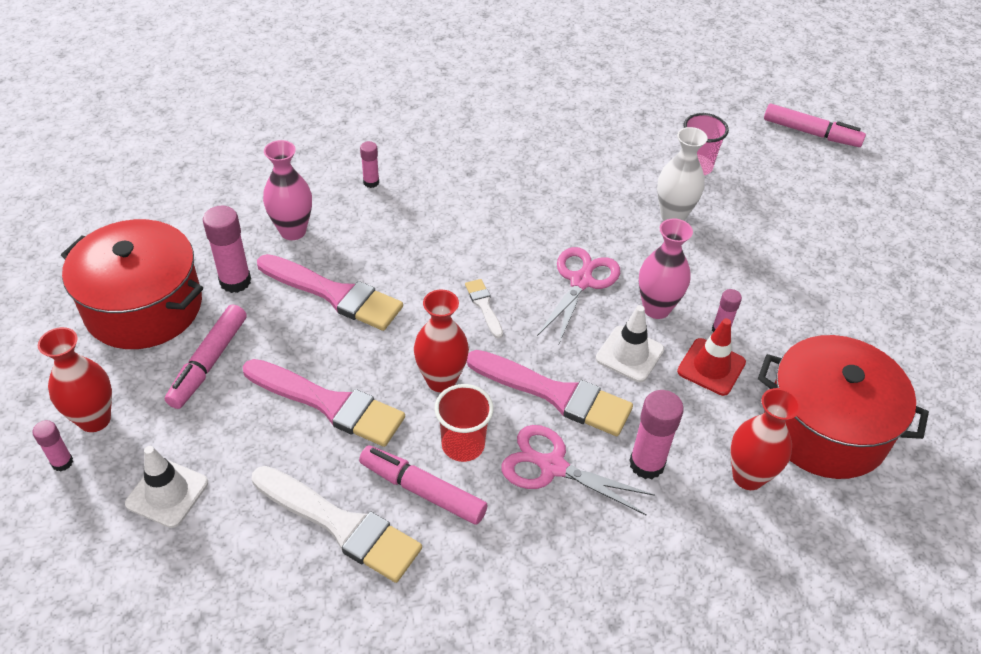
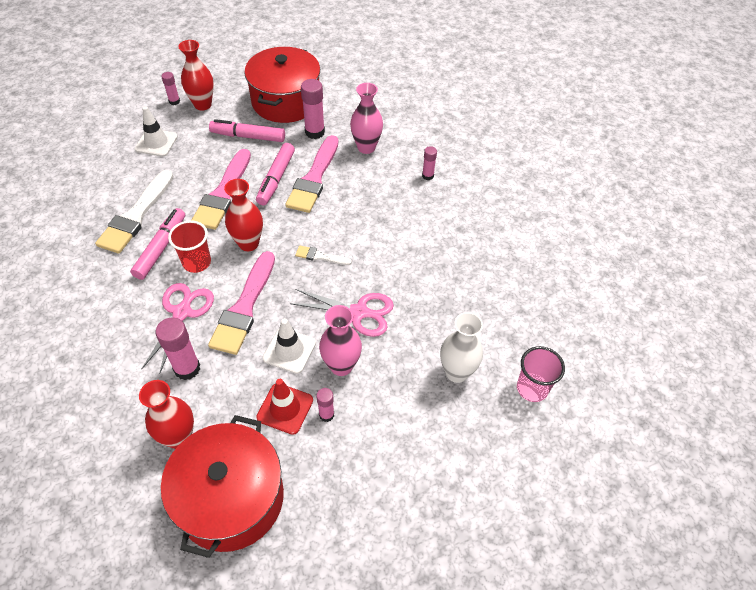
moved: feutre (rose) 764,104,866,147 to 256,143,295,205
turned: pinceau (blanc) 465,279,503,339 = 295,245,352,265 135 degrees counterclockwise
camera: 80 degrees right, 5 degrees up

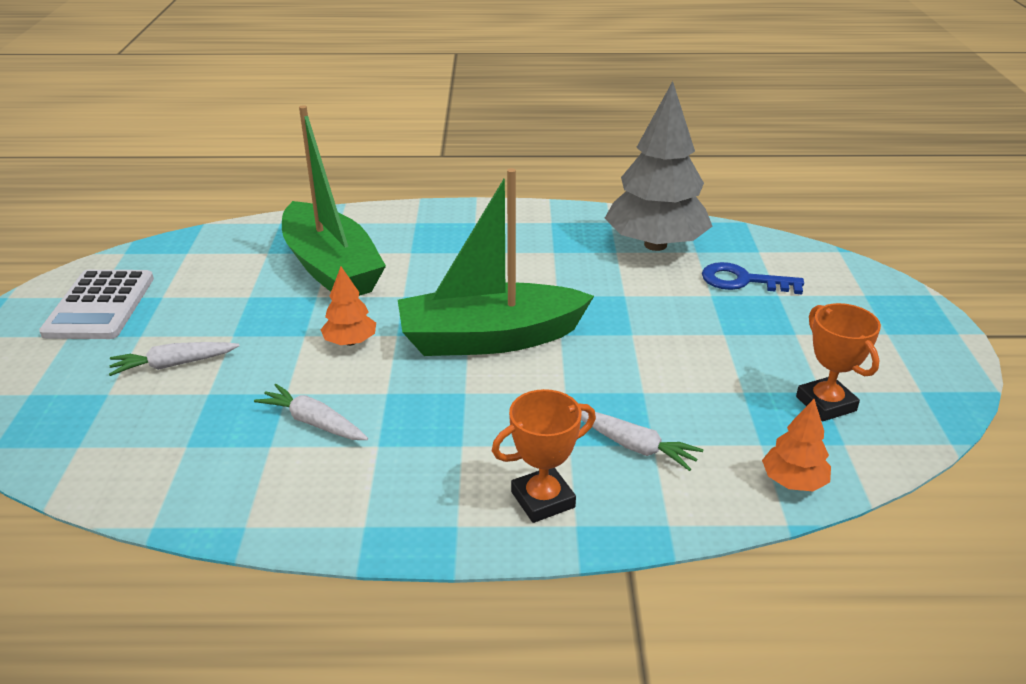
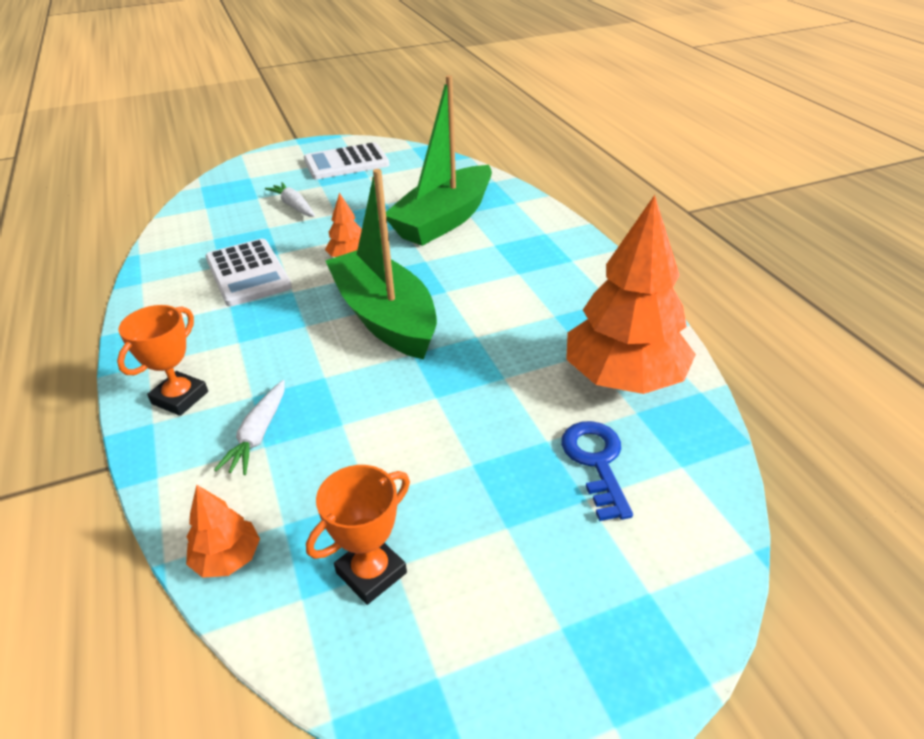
replaced: carotte (blanc) 254,384,368,440 to calculatrice (blanc) 205,239,292,306
recoloured: arbre (gris) 605,81,713,251 to arbre (orange) 566,195,696,394
turned: trophée (orange) 492,389,596,523 = 117,305,208,416 75 degrees clockwise
camera: 70 degrees right, 5 degrees up

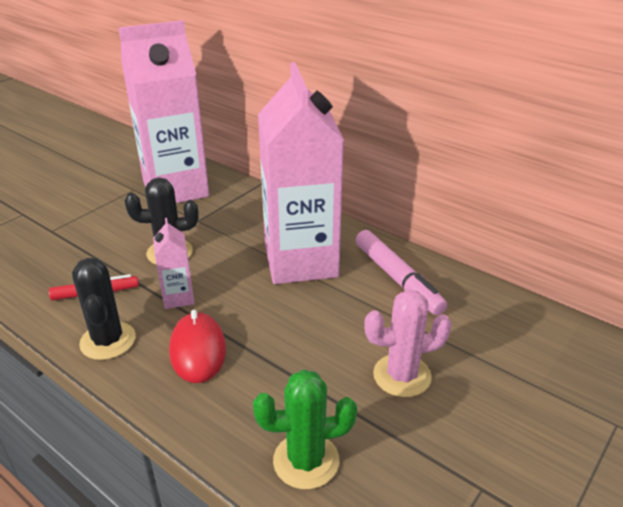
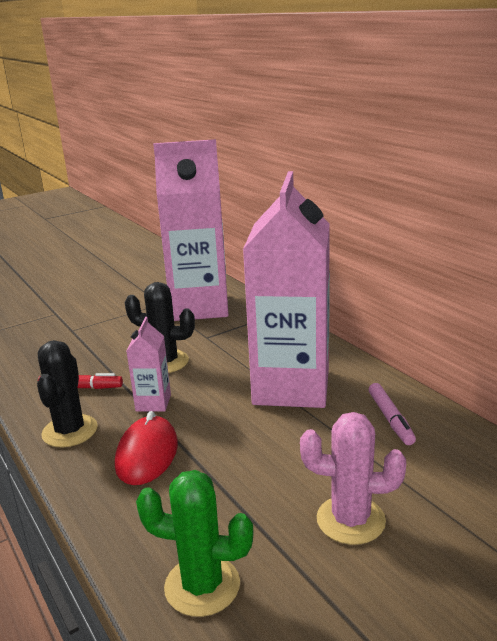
resized: feutre (rose) 356,230,447,315 = 369,383,416,445 x0.62
camera: 20 degrees right, 10 degrees down

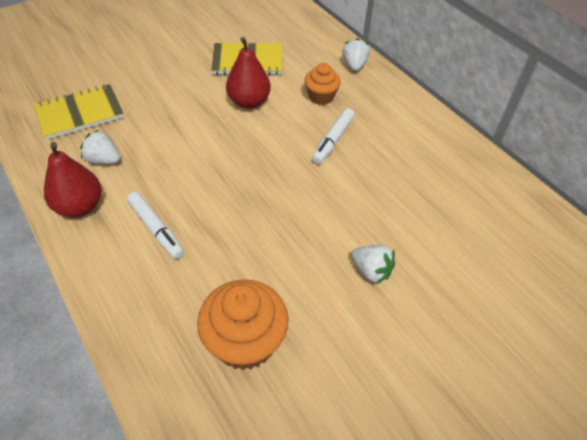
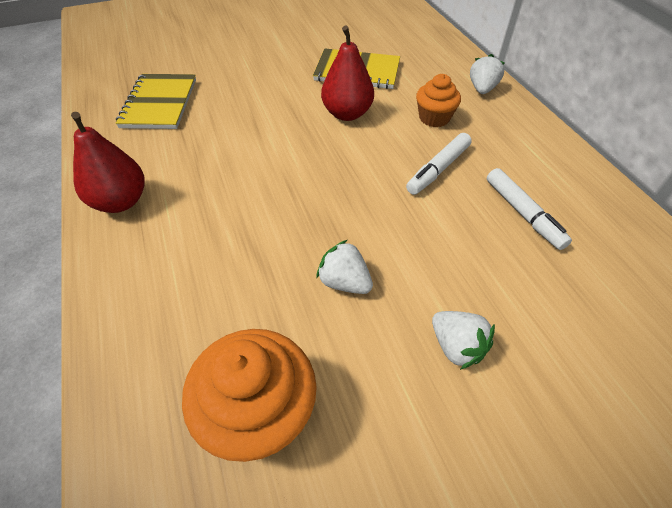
moved: fraise (blanc) 80,130,121,164 to 316,240,373,294; feutre (blanc) 127,192,184,259 to 487,168,572,250
turned: carnet (jaune) 34,84,124,140 = 115,74,196,129 75 degrees counterclockwise
camera: 15 degrees right, 0 degrees up

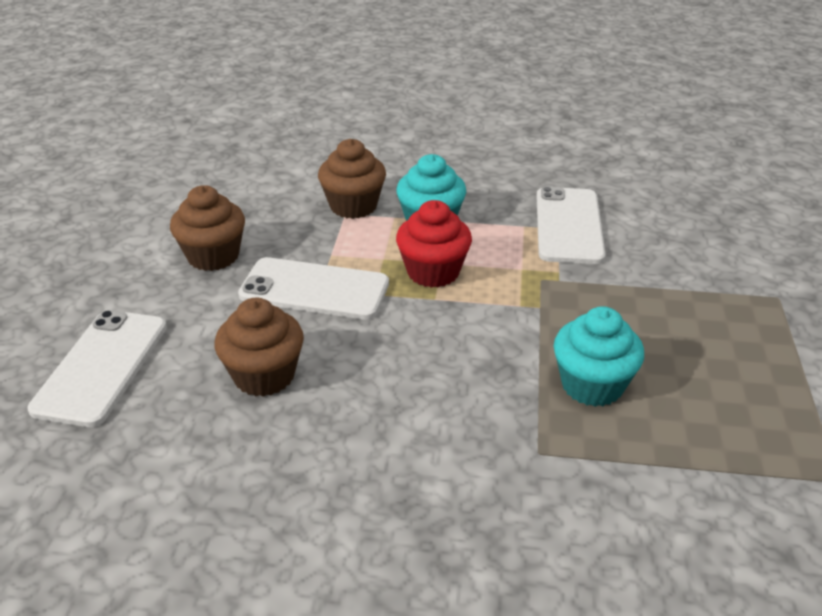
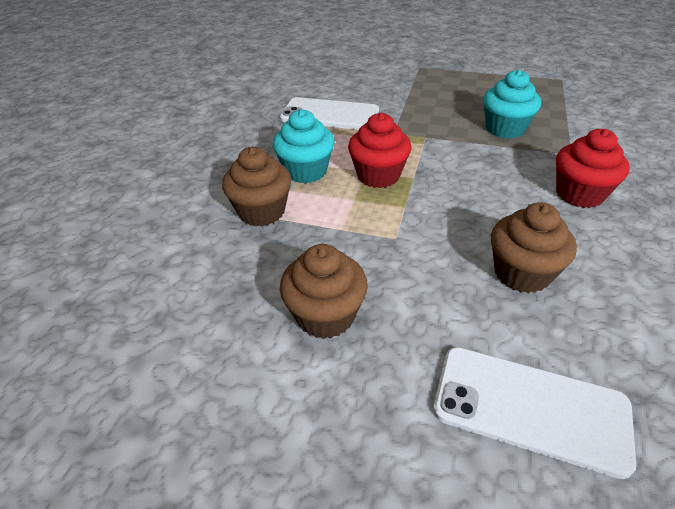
removed: téléphone (blanc) 238,257,389,320
added: muffin (rouge) 556,129,630,208
camera: 80 degrees left, 5 degrees up

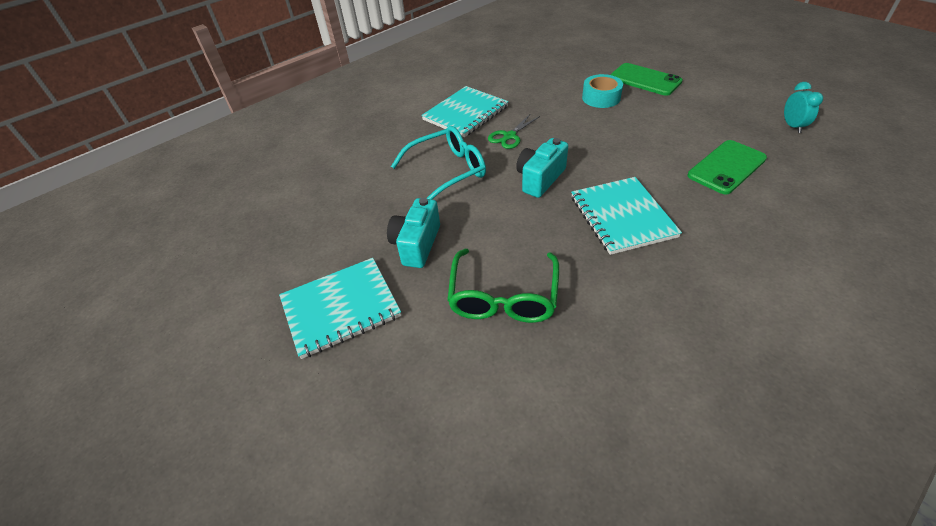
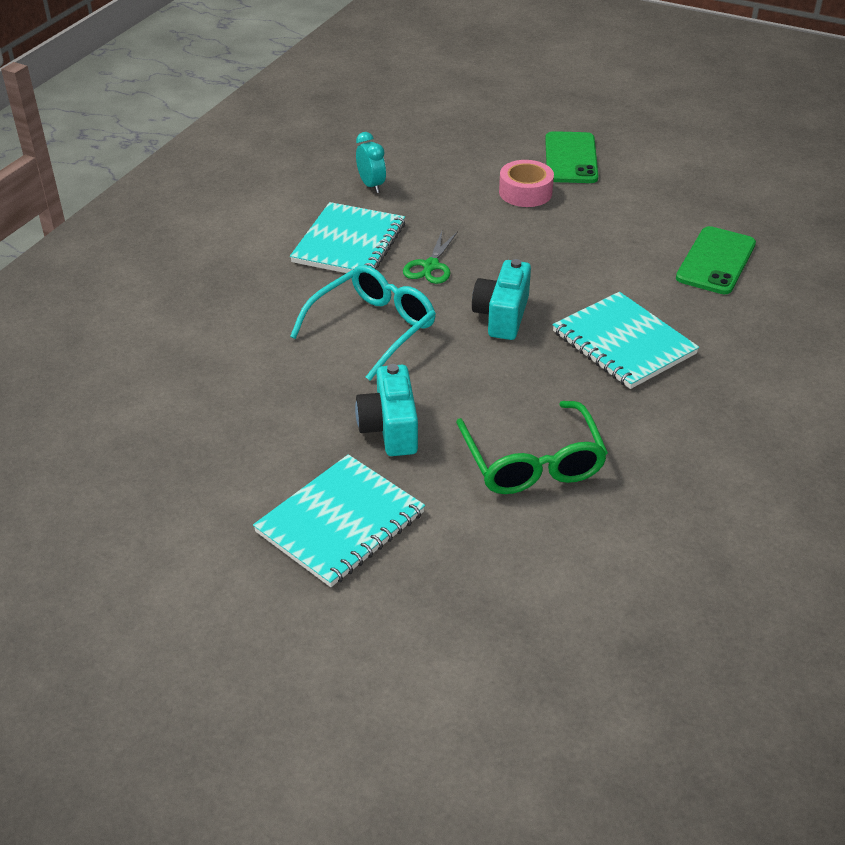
moved: réveil (turquoise) 784,82,823,133 to 356,132,386,193
recoloured: ruban adhésif (turquoise) 582,74,623,108 to ruban adhésif (rose) 499,160,554,207
turned: téléphone (vert) 610,63,683,96 = 545,131,599,183 75 degrees clockwise
camera: 25 degrees left, 5 degrees down

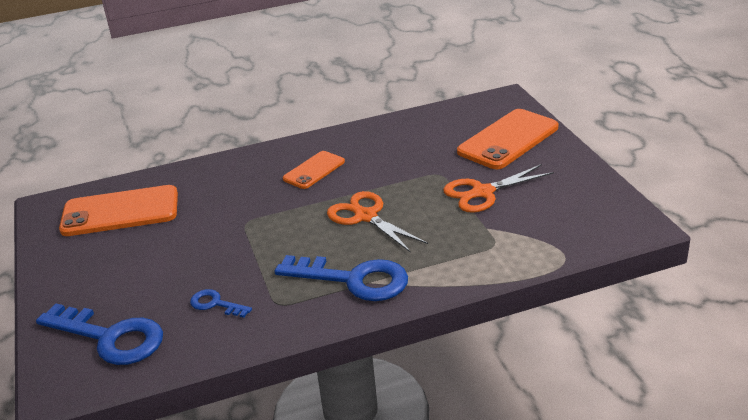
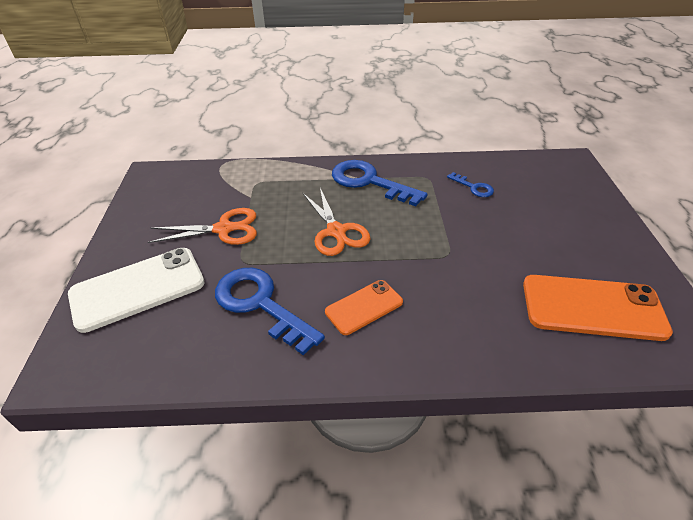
moved: clé (bleu) 36,304,163,365 to 215,268,325,355
recoloured: téléphone (orange) 457,109,558,169 to téléphone (blanc) 68,248,205,333
camera: 165 degrees left, 10 degrees up

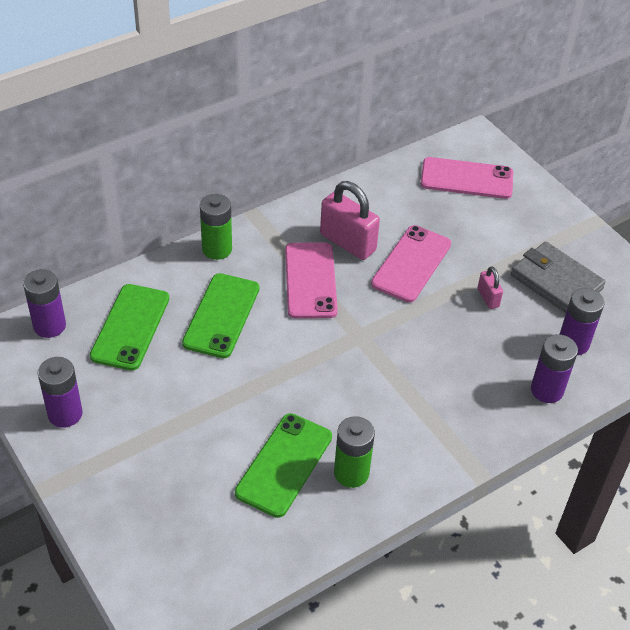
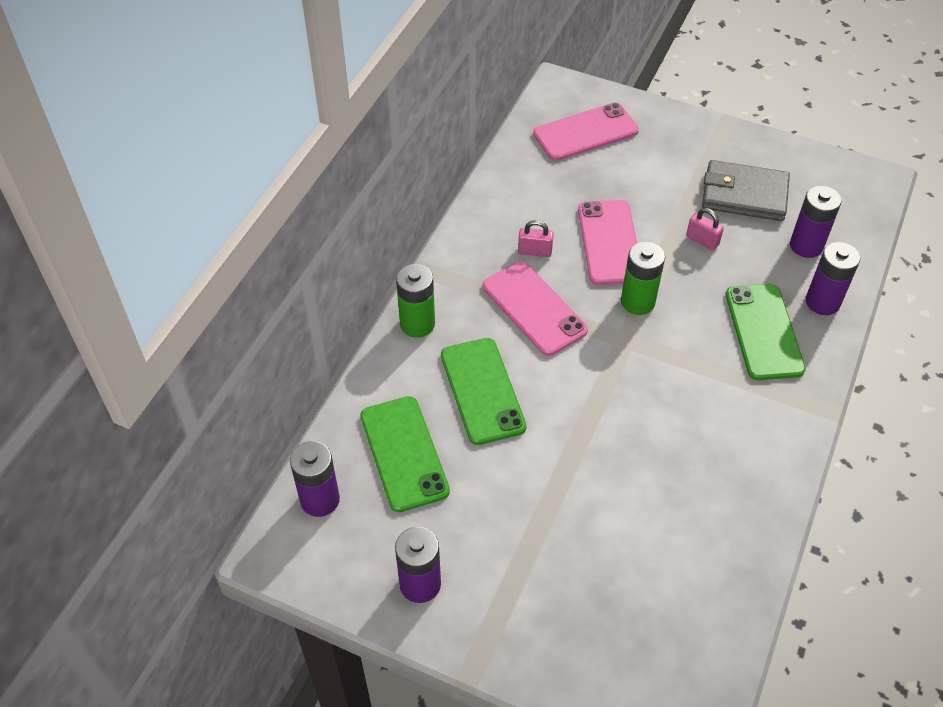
moved: téléphone (vert) 235,413,332,518 to 726,284,806,380; pile (vert) 334,416,375,488 to 621,242,665,315
resized: cadenas (rose) 320,181,380,260 = 518,220,554,257 x0.51
camera: 30 degrees left, 5 degrees up

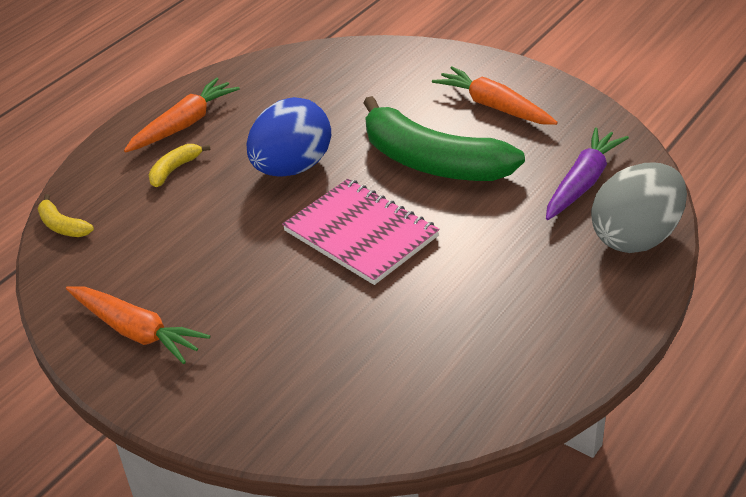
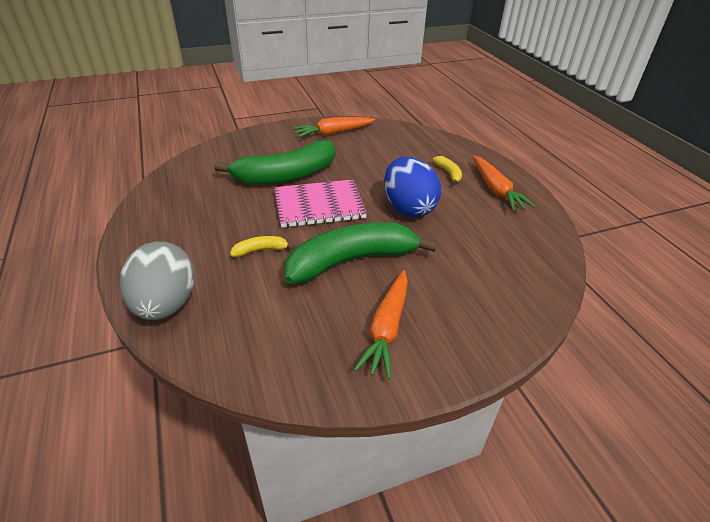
removed: carotte (violet) 546,127,629,220
added: banane (vert) 214,140,336,185
moved: banane (jaune) 38,194,94,237 to 230,236,295,257
turned: carotte (orange) 432,66,558,125 = 354,270,408,379 120 degrees clockwise
camera: 120 degrees right, 0 degrees up

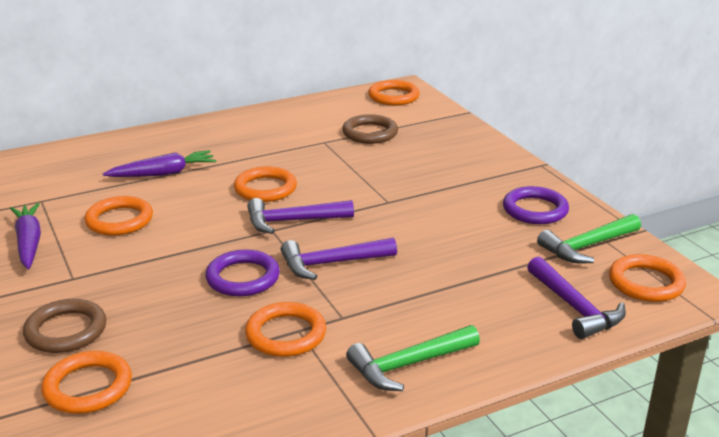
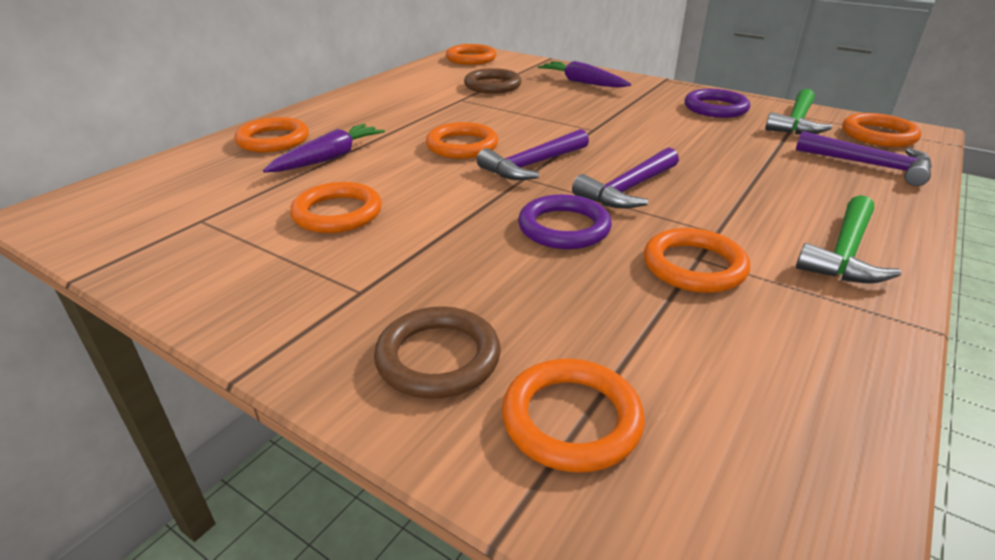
added: anneau (orange) 234,117,309,152
moved: carotte (violet) 10,203,41,269 to 538,61,631,88
camera: 30 degrees left, 5 degrees up

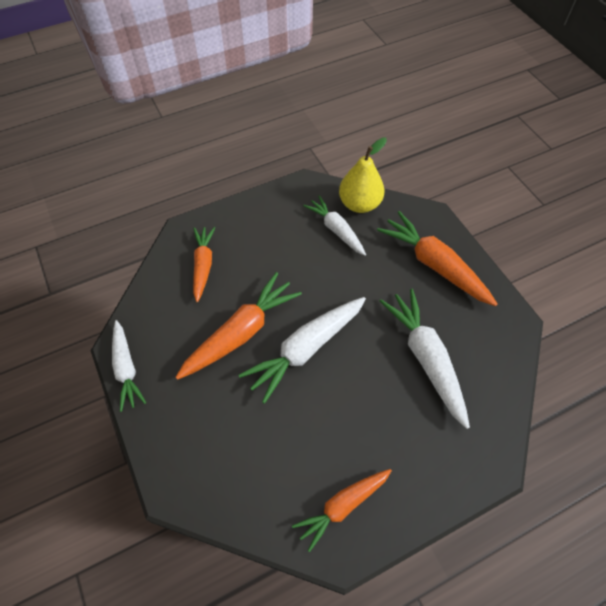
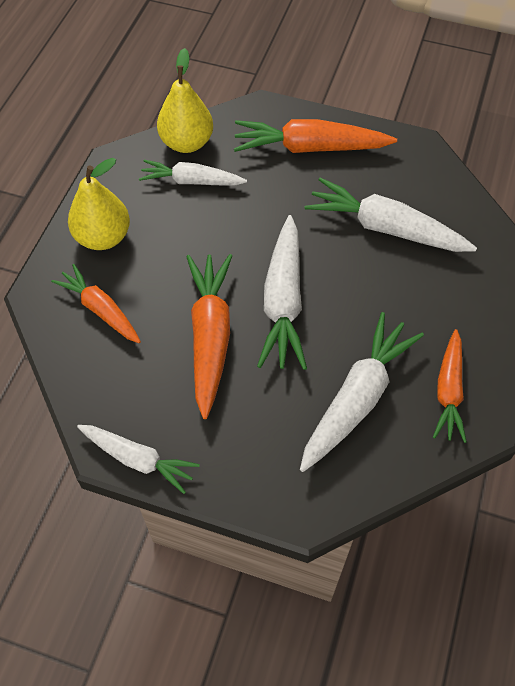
added: poire (jaune) 68,158,130,250; carotte (blanc) 300,312,424,472
camera: 45 degrees left, 0 degrees up

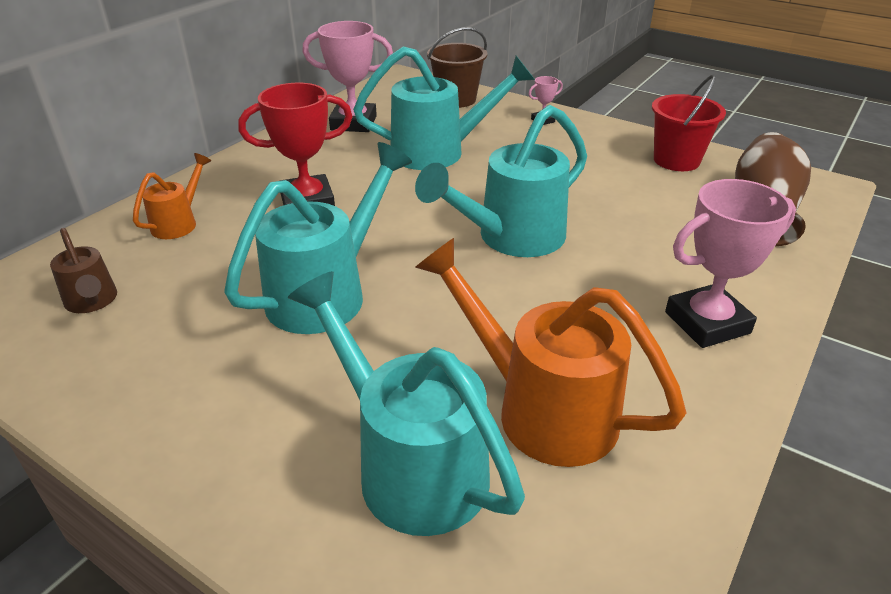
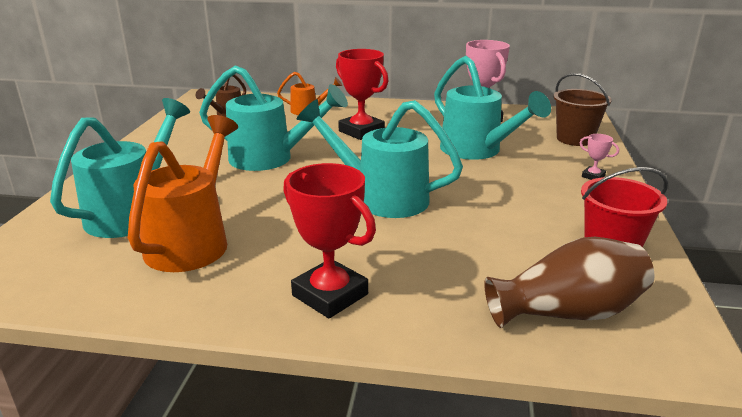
recoloured: trophée (rose) 665,179,796,348 to trophée (rouge) 283,163,376,318
camera: 65 degrees right, 10 degrees down

